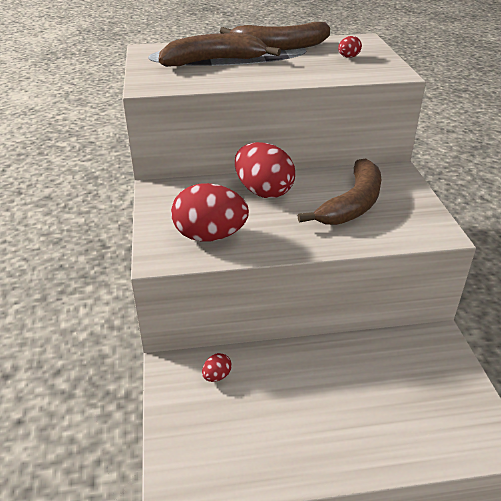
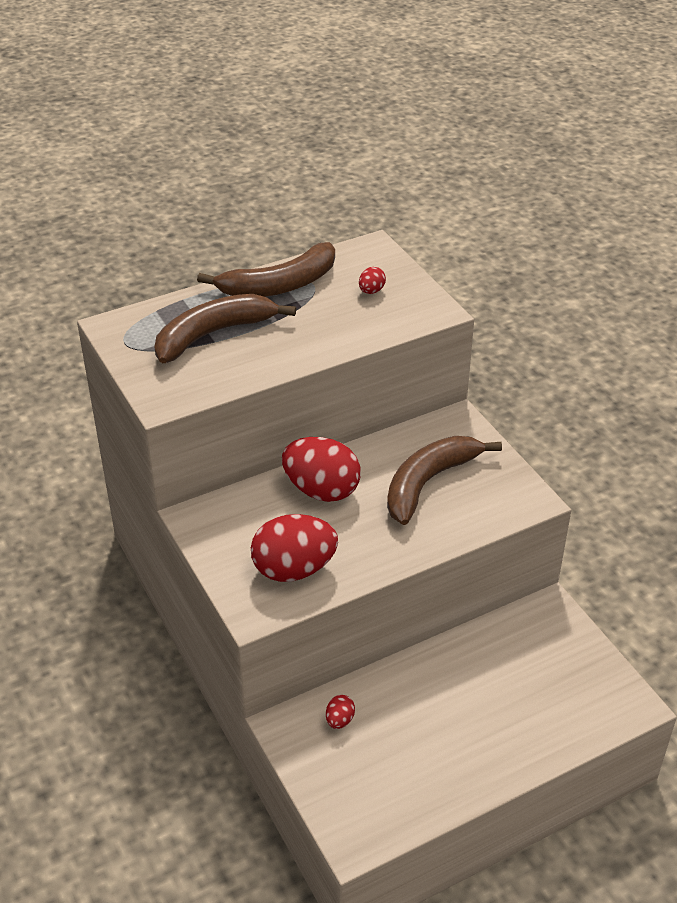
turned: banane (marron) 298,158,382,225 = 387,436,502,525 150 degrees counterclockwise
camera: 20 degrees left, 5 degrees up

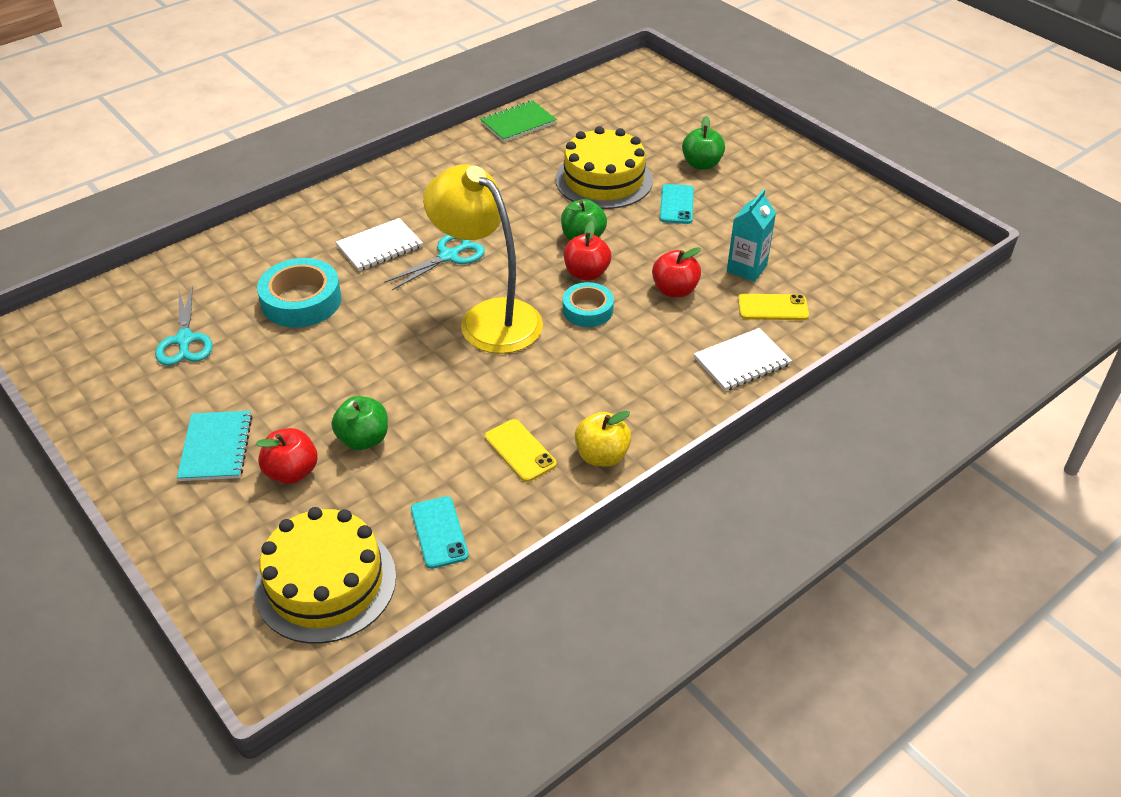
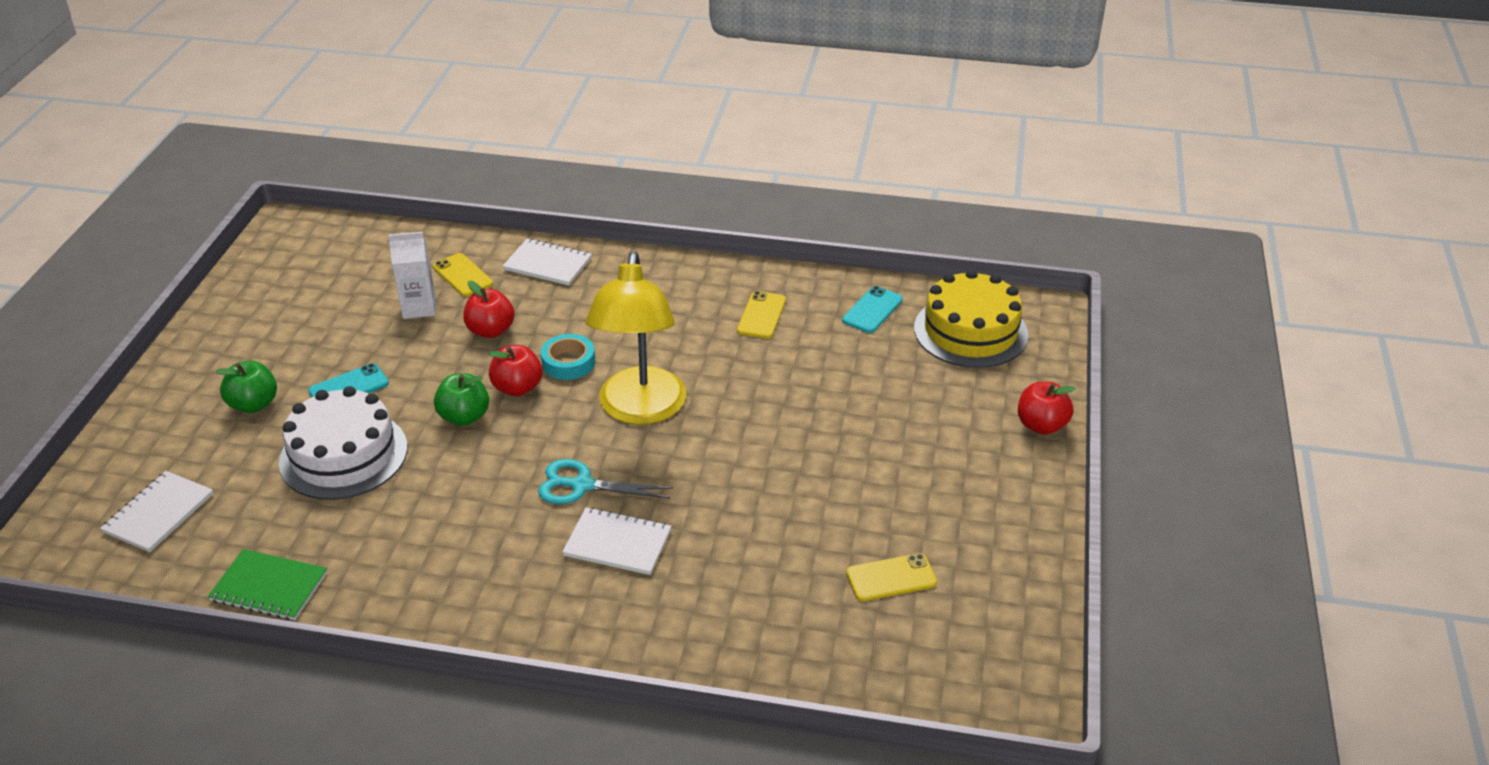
removed: carnet (turquoise) 177,411,252,481; ruban adhésif (turquoise) 257,258,342,328; pomme (vert) 332,396,388,450; pomme (jaune) 575,411,631,467
added: carnet (blanc) 100,471,213,552
moved: pomme (rouge) 256,428,318,484 to 1018,382,1076,435
replaced: ciseaux (turquoise) 155,286,213,365 to téléphone (jaune) 846,553,937,601
recoloured: gâteau (jaune) 556,126,653,209 to gâteau (blanc) 279,386,408,500; brique de lait (turquoise) 727,189,776,282 to brique de lait (blanc) 388,232,436,319
camera: 130 degrees left, 5 degrees down

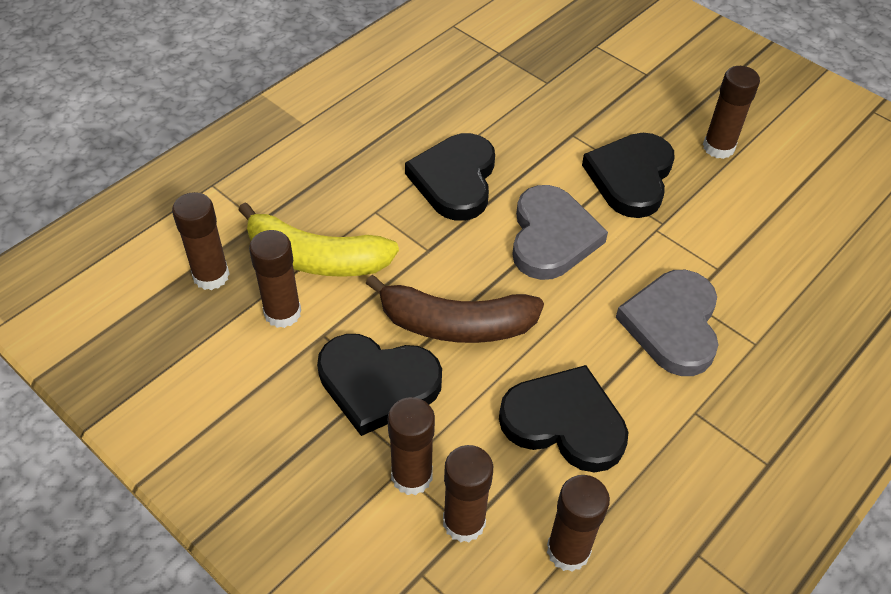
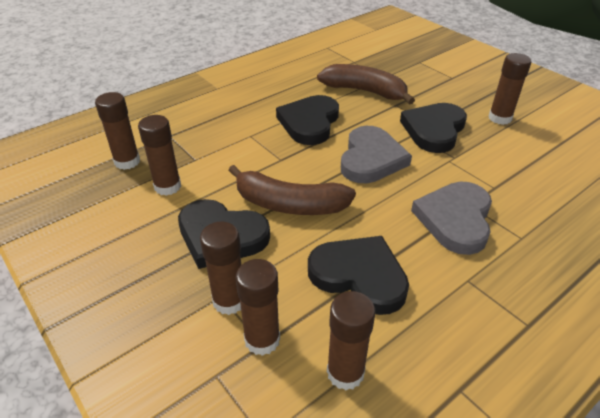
removed: banane (jaune) 238,202,399,277
added: banane (marron) 317,64,415,104
camera: 10 degrees right, 10 degrees down

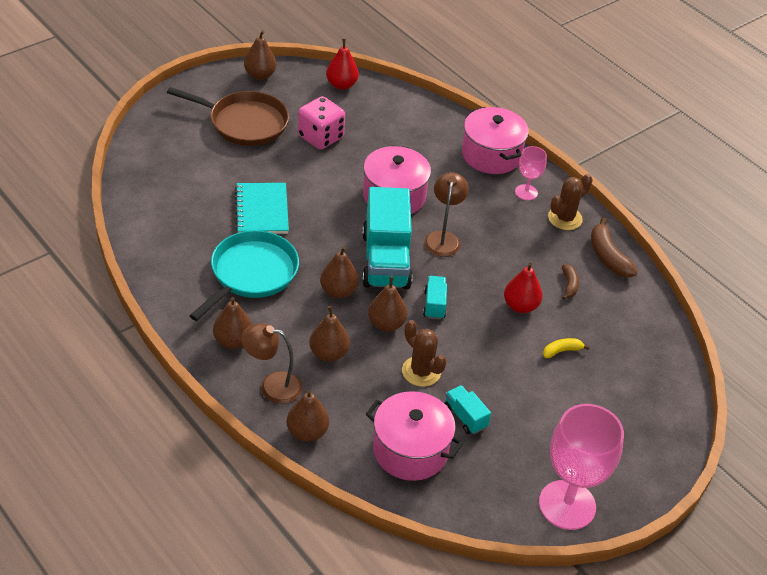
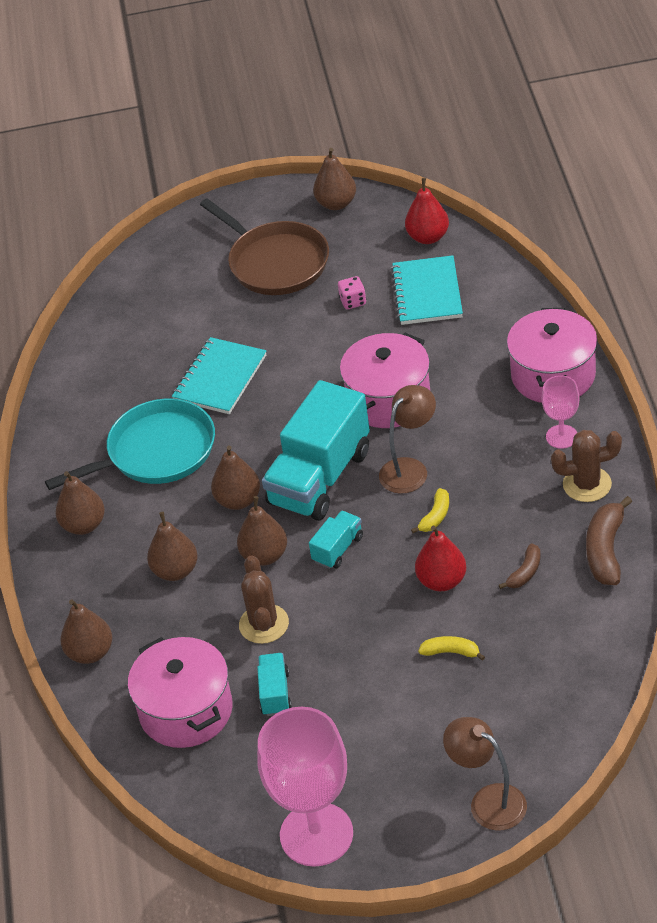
added: carnet (turquoise) 391,255,463,325; banane (jaune) 411,488,449,533
moved: lampe (marron) 241,323,302,404 to 443,717,527,831
resized: dé (rose) 298,96,345,150 = 338,276,366,309 x0.49
camera: 40 degrees right, 0 degrees up

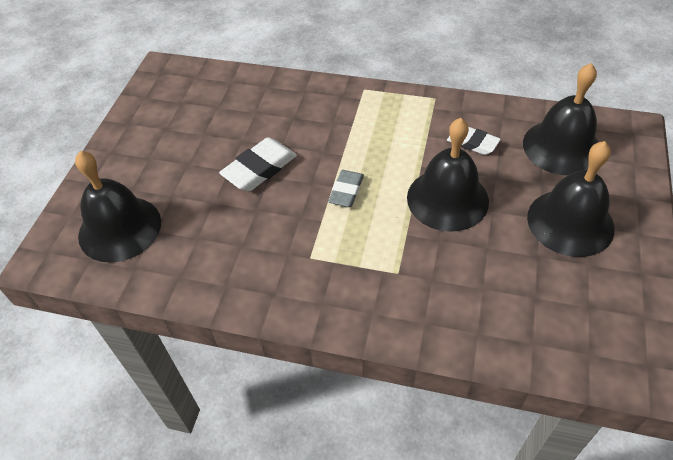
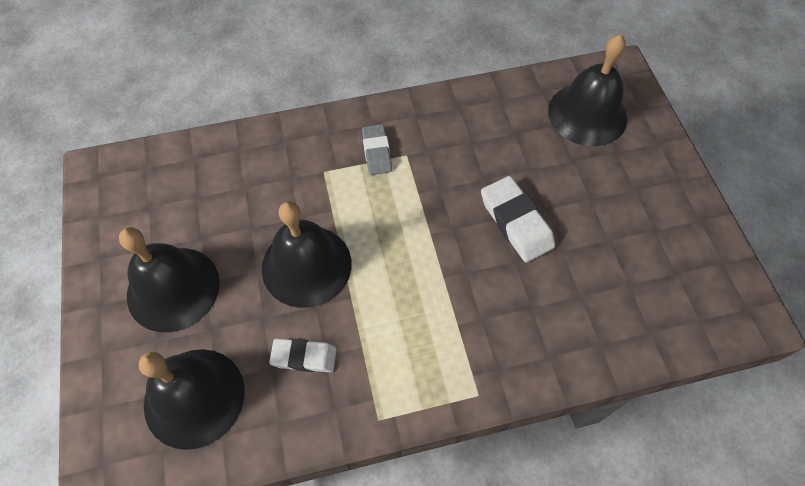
moved: gomme (gris) 328,170,364,207 to 362,124,392,175
turned: gomme (blanc) 219,137,297,191 = 481,176,555,262 45 degrees counterclockwise
camera: 150 degrees right, 10 degrees up

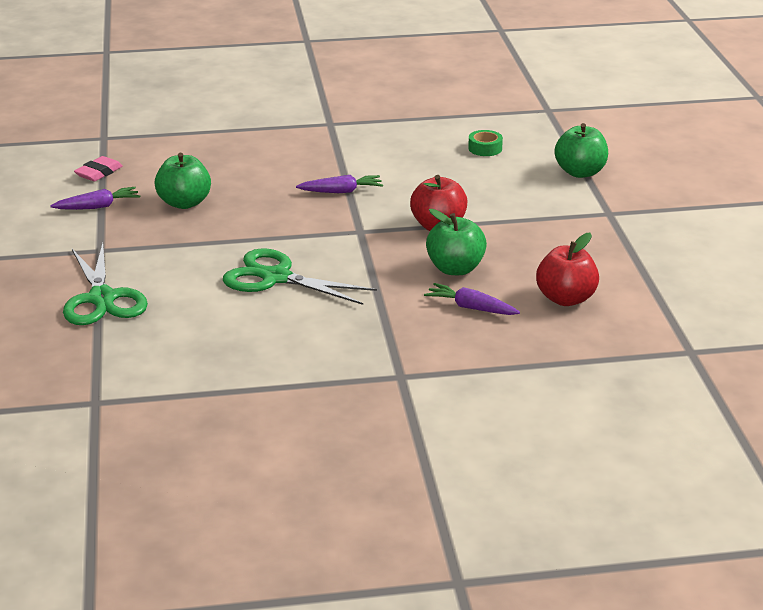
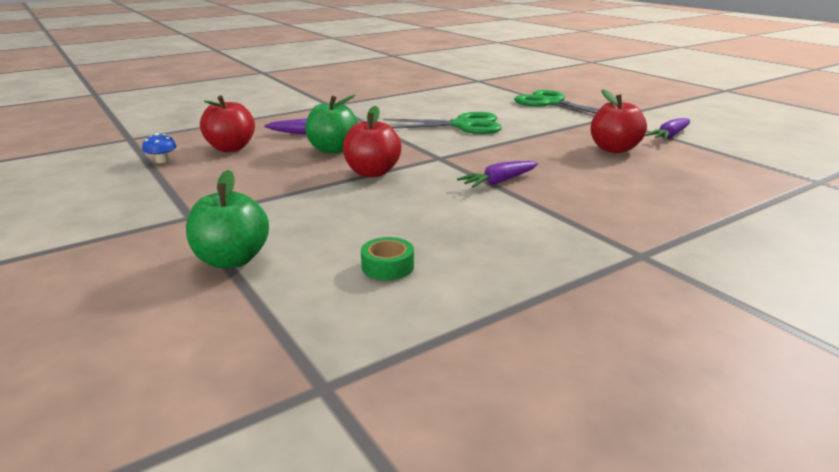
removed: gomme (rose) 74,156,123,181
added: champignon (bleu) 142,133,177,163
recoloured: pomme (vert) 155,153,211,209 to pomme (rouge) 591,89,647,153
camera: 155 degrees right, 5 degrees down

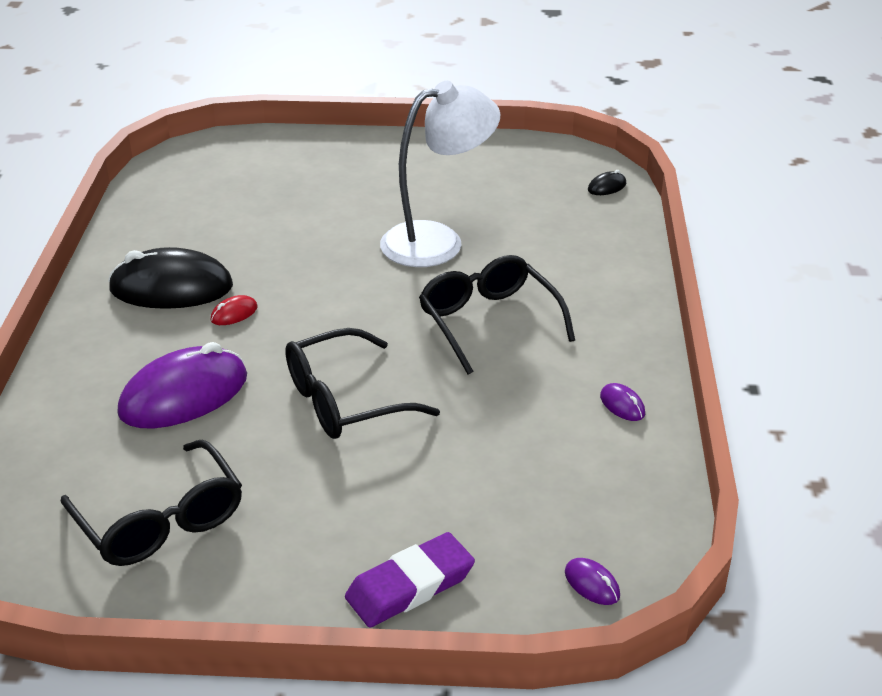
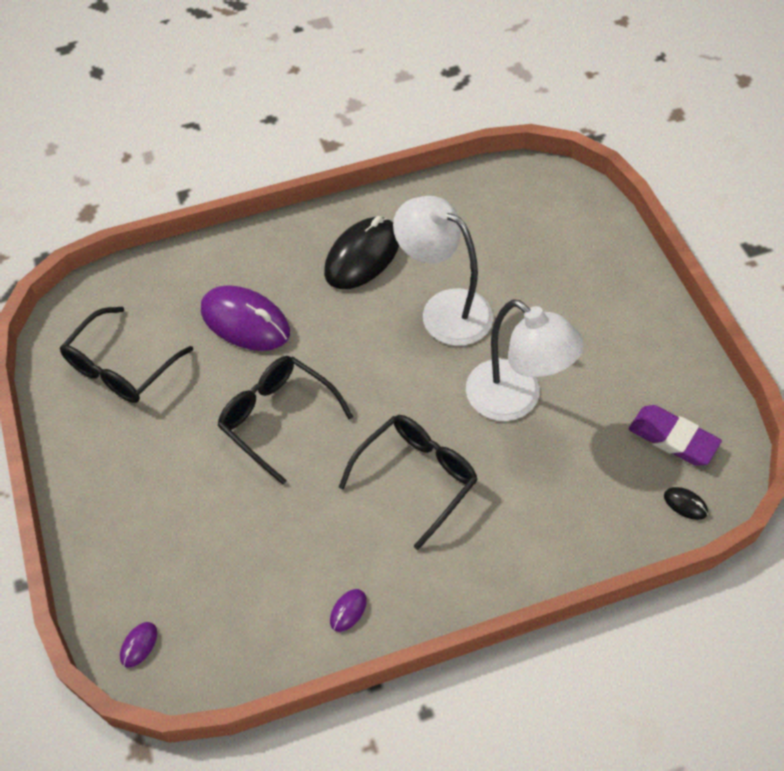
removed: souris (rouge) 210,295,258,325
added: lampe (blanc) 393,196,493,346
moved: gomme (violet) 345,532,475,628 to 629,405,722,466
turned: souris (noir) 108,247,233,309 = 324,216,399,289 60 degrees clockwise
camera: 70 degrees right, 20 degrees up

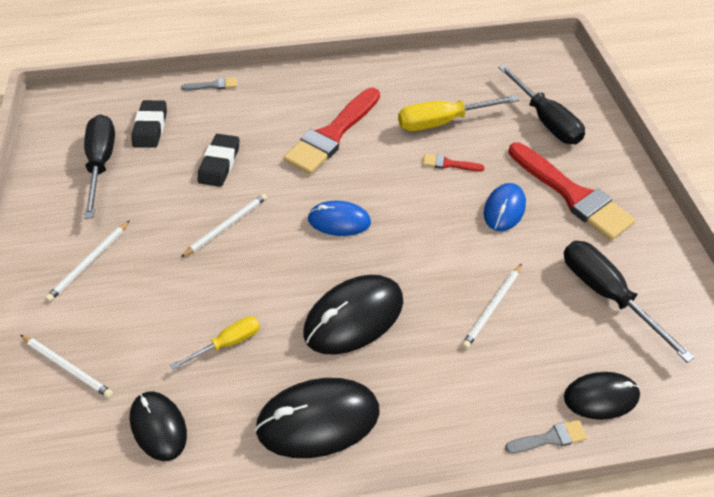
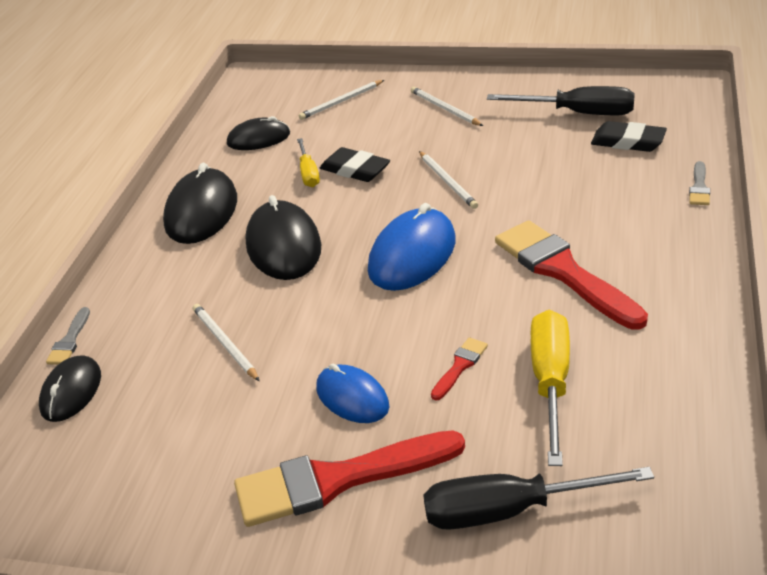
removed: tournevis (noir) 564,241,695,363
moved: gomme (noir) 198,134,239,187 to 320,147,390,182
resized: souris (bleu) 308,201,371,236 = 368,203,455,291 x1.59
camera: 115 degrees right, 15 degrees down

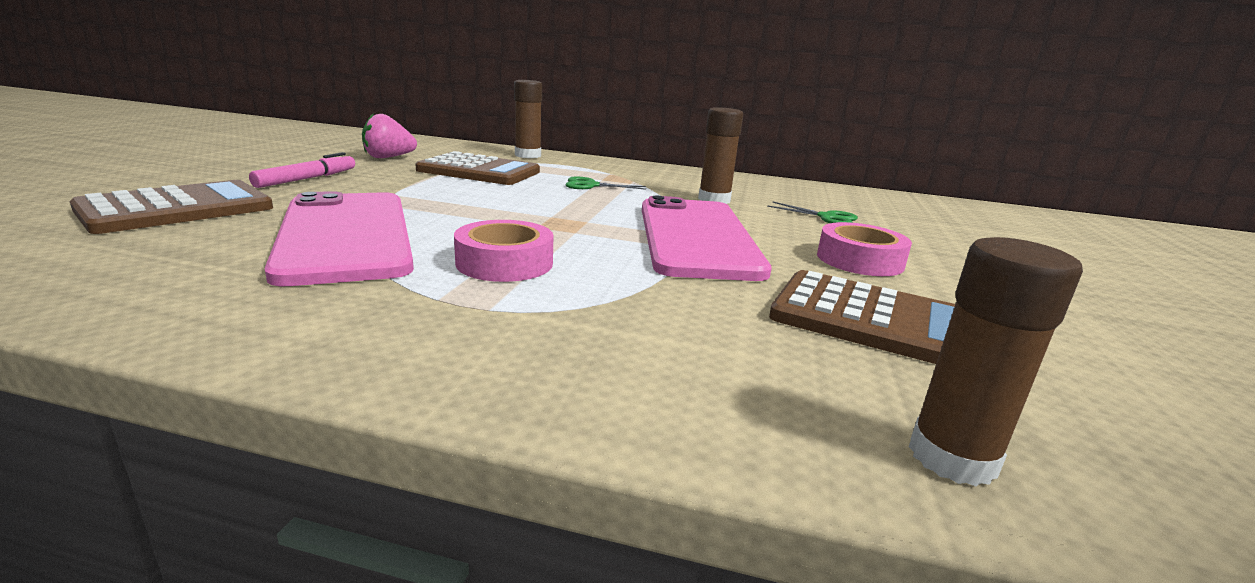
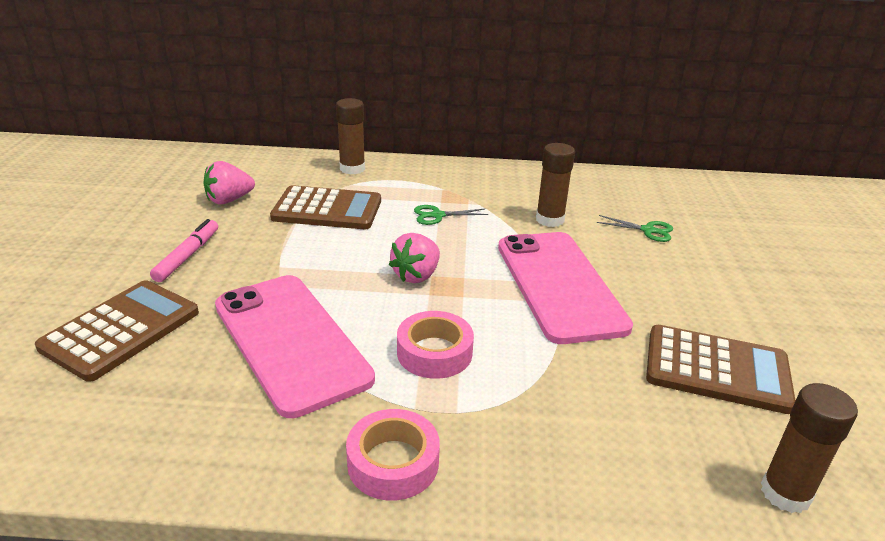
added: fraise (rose) 389,233,440,283
moved: ruban adhésif (rose) 817,222,912,276 to 346,409,440,501
camera: 10 degrees left, 10 degrees up

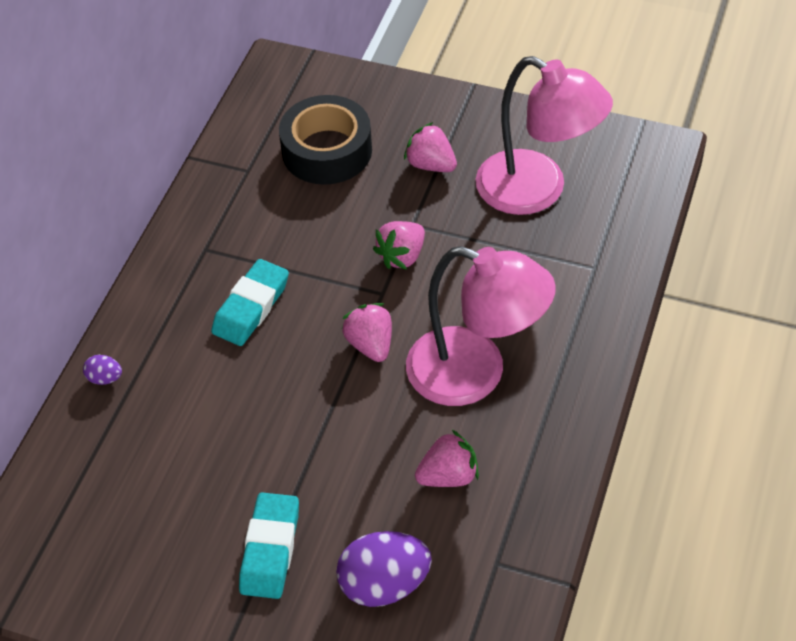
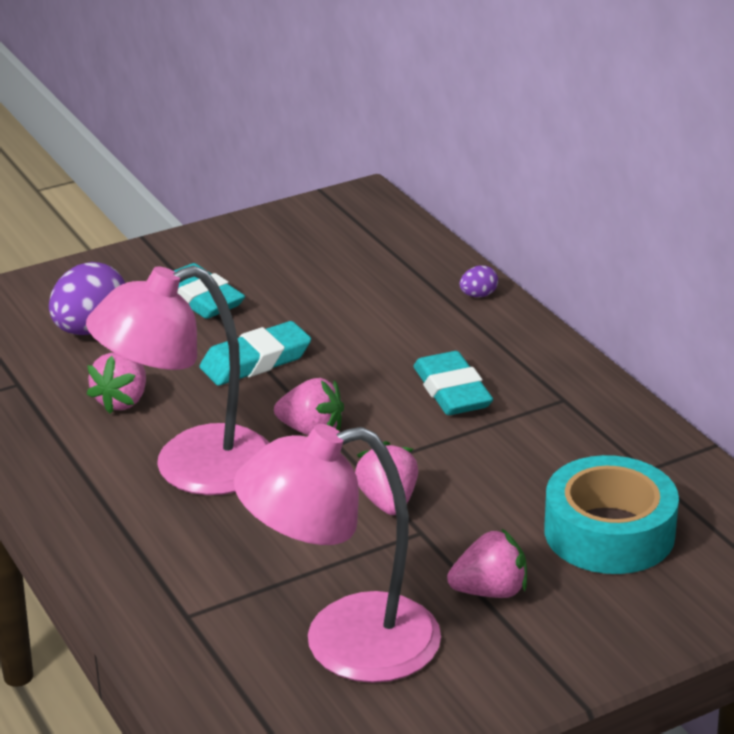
added: gomme (turquoise) 199,321,311,386
recoloured: ruban adhésif (noir) 279,95,372,185 to ruban adhésif (turquoise) 544,455,679,574
camera: 130 degrees right, 20 degrees down

